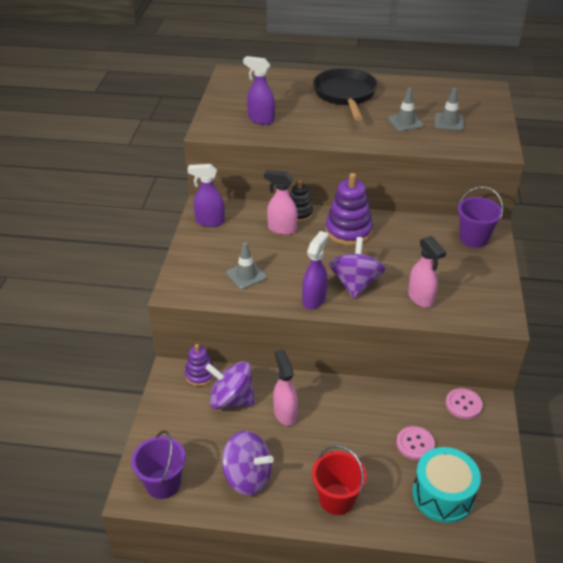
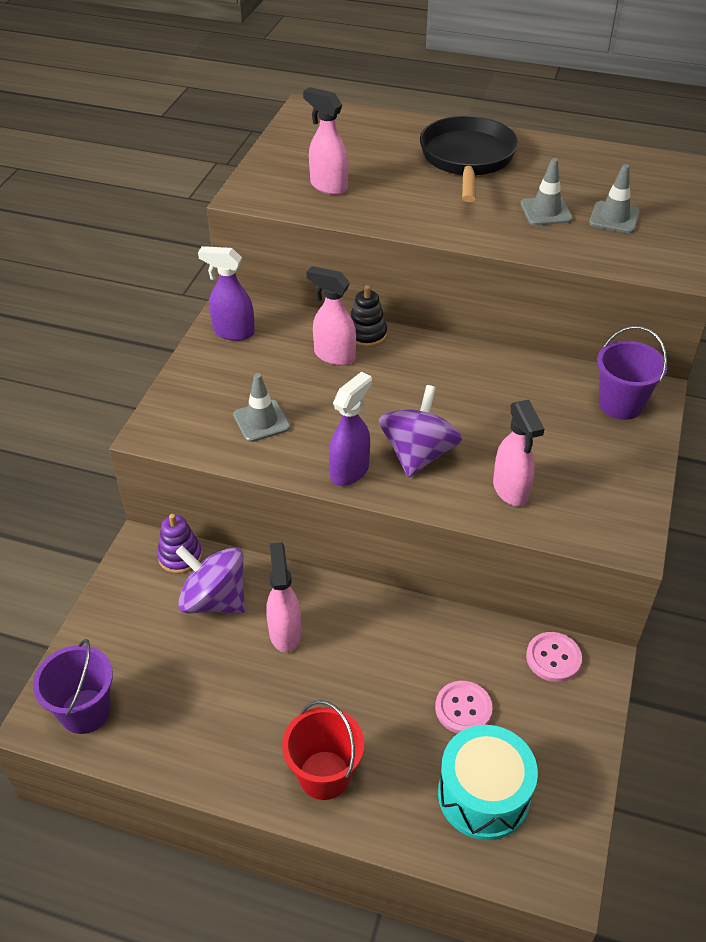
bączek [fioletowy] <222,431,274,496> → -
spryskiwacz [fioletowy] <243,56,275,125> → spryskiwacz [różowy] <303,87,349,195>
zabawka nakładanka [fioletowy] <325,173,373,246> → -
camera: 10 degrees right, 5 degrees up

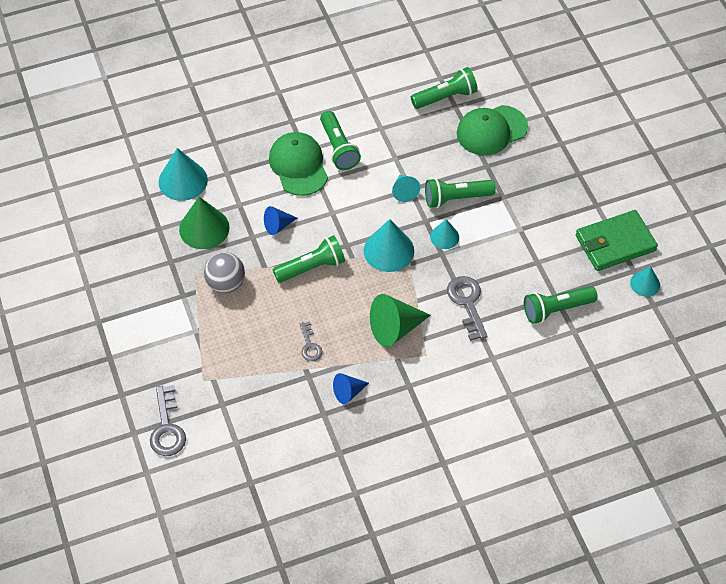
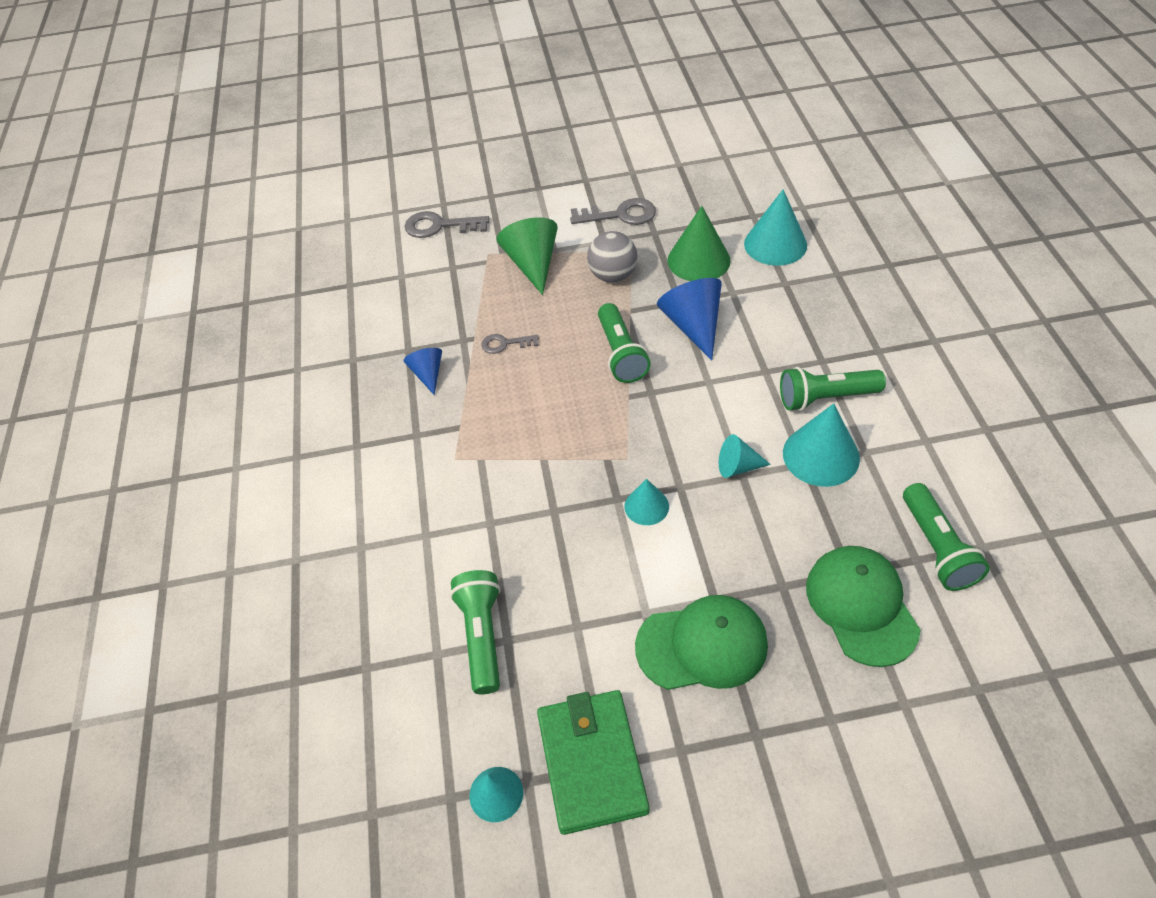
stożek [niebieski] <264,206,297,235> → stożek [niebieski] <657,278,722,361>, x1.73
czapka [zielony] <269,132,328,196> → czapka [zielony] <635,595,768,690>, relocated
stożek [turkusowy] <364,219,414,272> → stożek [turkusowy] <783,404,860,487>, relocated
stożek [zielony] <370,294,431,347> → stożek [zielony] <496,217,558,295>, relocated
latarka [zielony] <425,178,496,208> → -
klucz [szary] <447,276,488,341> → klucz [szary] <570,198,656,225>, relocated
camera: 105 degrees right, 5 degrees down

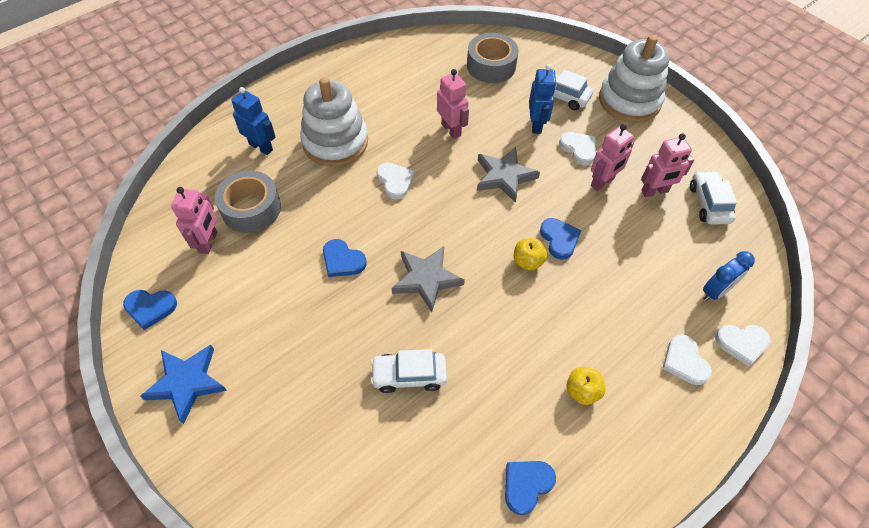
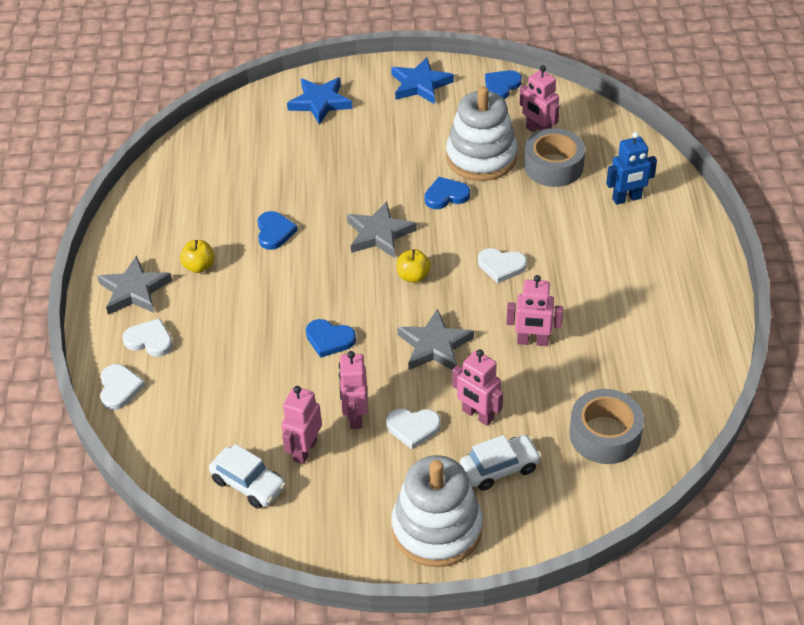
zabawka nakładanka [biały] <300,77,368,167> → zabawka nakładanka [biały] <446,86,518,181>, relocated
samochód [biały] <371,349,447,393> → -
serce [niebieski] <505,461,556,515> → serce [niebieski] <258,211,298,250>, relocated
jabłko [żółty] <514,238,547,271> → jabłko [żółty] <397,249,431,283>, relocated
robot [niebieski] <529,64,556,134> → robot [różowy] <452,349,503,426>
budzik [niebieski] <703,251,755,301> → -
serce [biały] <715,325,770,367> → serce [biały] <100,364,145,410>, 135 degrees clockwise
- → gwiazda [szary] <97,256,172,315>
- → gwiazda [niebieski] <287,78,352,125>
camera: 130 degrees right, 10 degrees down

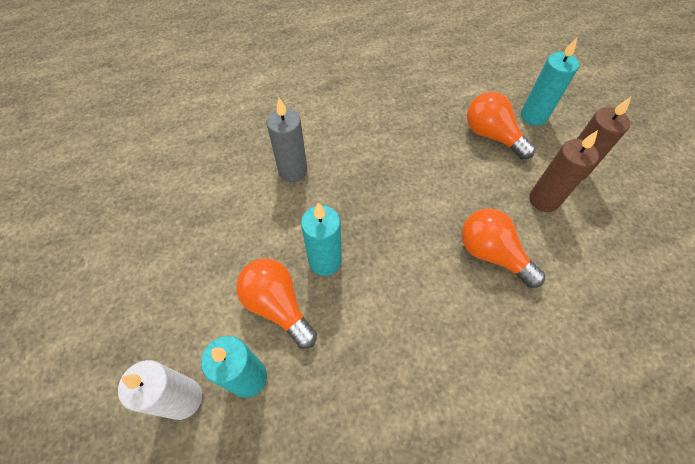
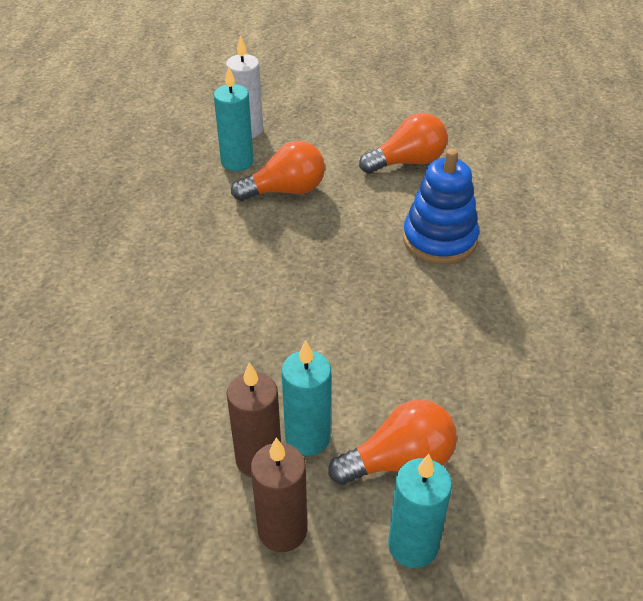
świeca [szary] <266,98,307,182> → zabawka nakładanka [niebieski] <403,149,479,264>
świeca [turkusowy] <301,202,342,276> → świeca [turkusowy] <282,340,331,456>, relocated
żarówka [pomarańczowy] <461,208,545,288> → żarówka [pomarańczowy] <359,113,448,174>, relocated
camera: 115 degrees right, 15 degrees down

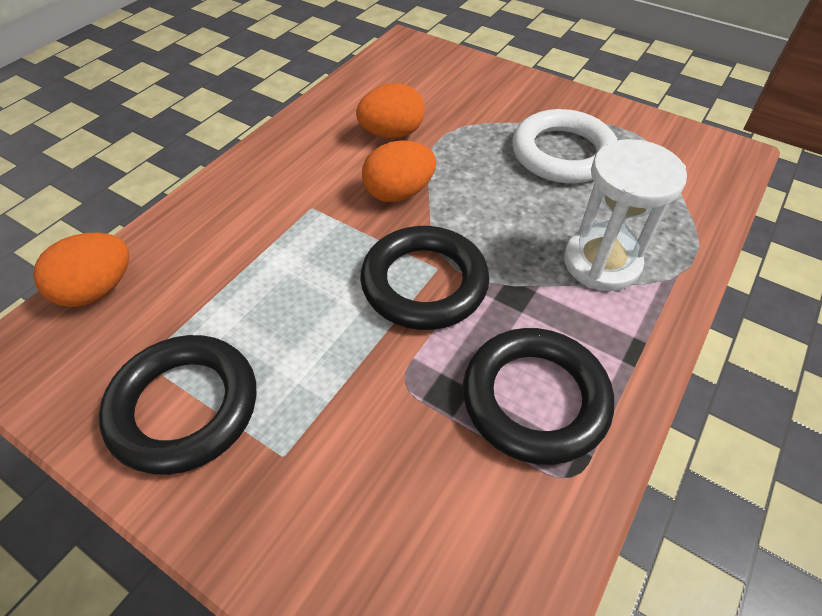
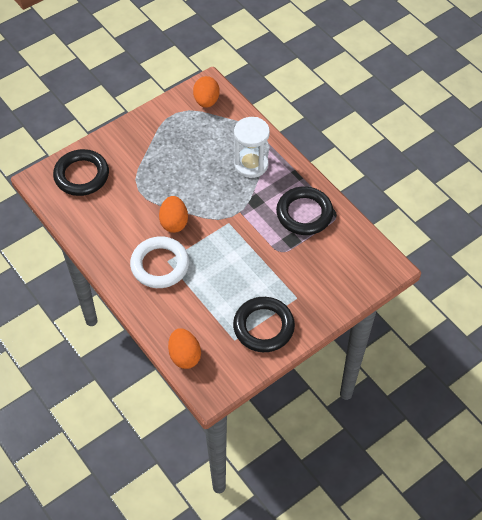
jajko [pomarańczowy] <356,83,425,138> → jajko [pomarańczowy] <193,76,220,108>, relocated
pierścień [czarny] <360,226,489,330> → pierścień [czarny] <53,149,109,196>, relocated
pierścień [biały] <512,109,617,183> → pierścień [biały] <130,236,189,288>, relocated
camera: 70 degrees left, 5 degrees up

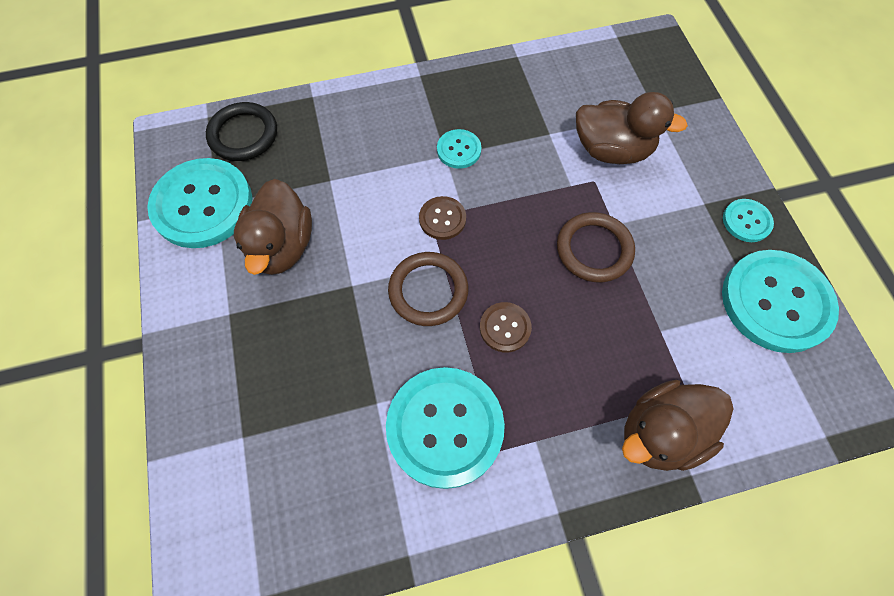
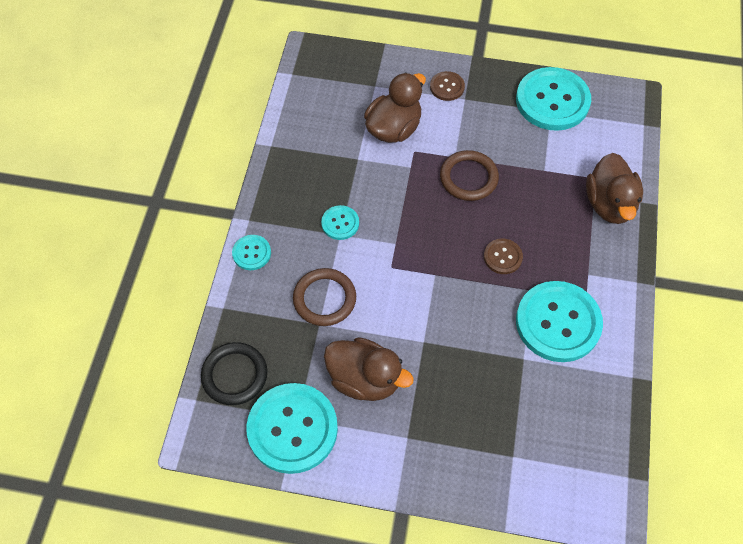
pierścień [brązowy] <388,252,468,326> → pierścień [brązowy] <293,268,356,326>, relocated
guzik [brązowy] <419,196,466,240> → guzik [brązowy] <430,71,465,101>, relocated
guzik [turkusowy] <723,199,774,242> → guzik [turkusowy] <232,235,271,270>, relocated
camera: 65 degrees left, 5 degrees down

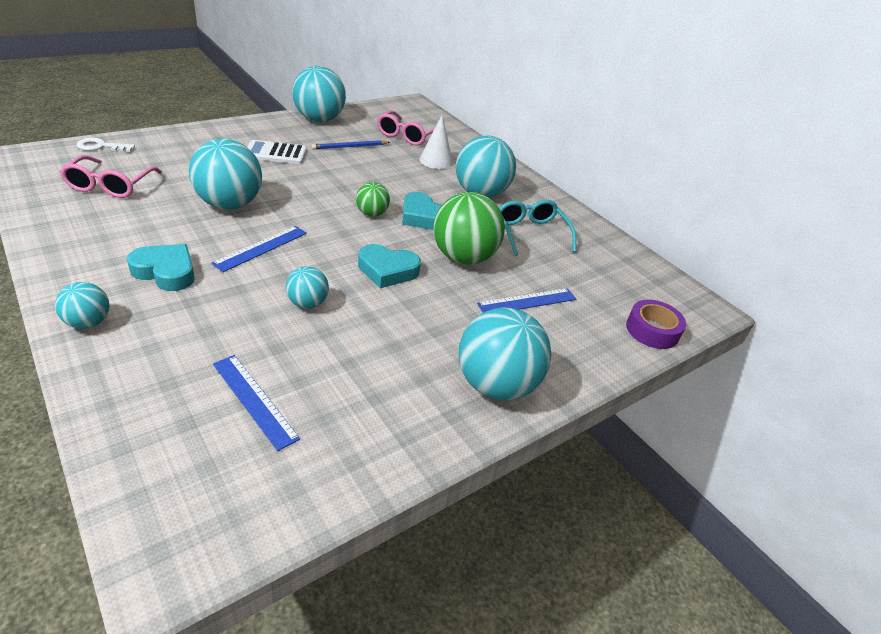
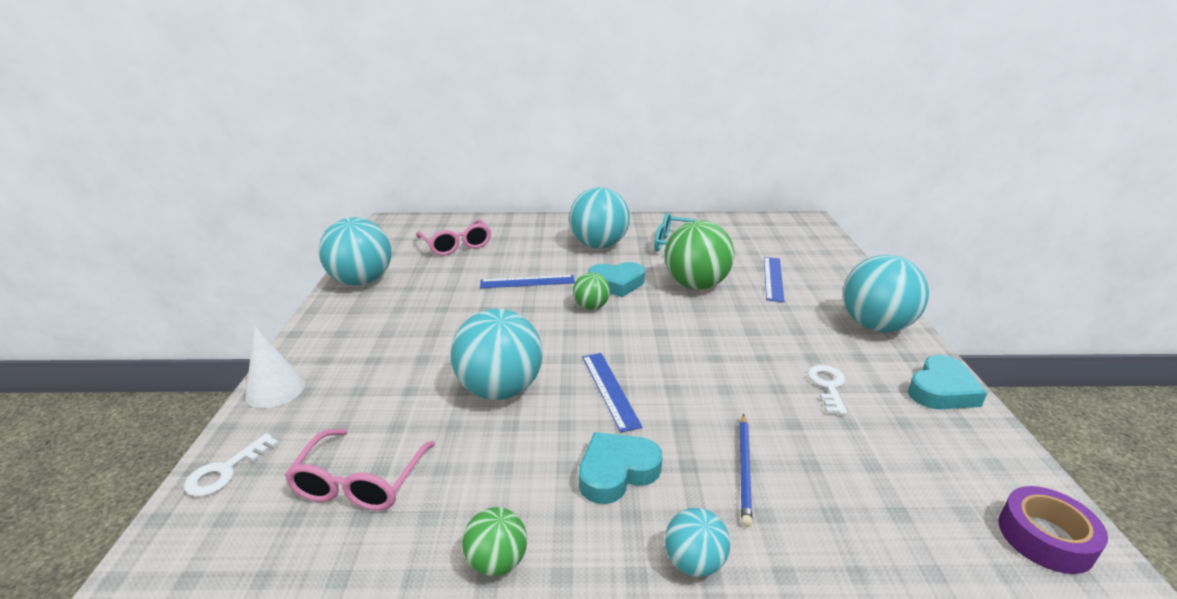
okulary [różowy] <60,155,162,198> → okulary [różowy] <284,429,435,511>, 60 degrees clockwise
linijka [niebieski] <213,355,300,451> → linijka [niebieski] <480,275,575,288>, relocated
kalkulator [biały] <247,140,307,164> → -
piłka [turkusowy] <286,266,329,308> → -
ołówek [niebieski] <311,140,390,150> → ołówek [niebieski] <739,414,752,527>, relocated
serce [turkusowy] <358,244,421,288> → serce [turkusowy] <908,355,987,409>, relocated
stożek [biały] <419,115,453,169> → stożek [biały] <245,326,305,408>, relocated
taśma klejąca [fioletowy] <626,300,686,349> → taśma klejąca [fioletowy] <999,486,1108,574>, relocated
- → piłka [zielony] <462,507,527,576>
- → klucz [biały] <807,365,847,415>
camera: 50 degrees left, 10 degrees down

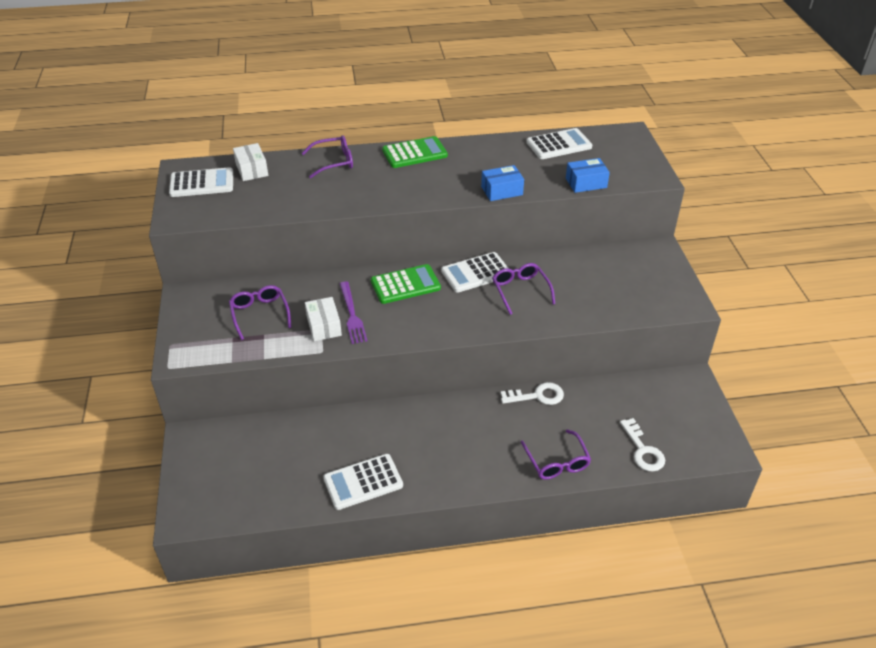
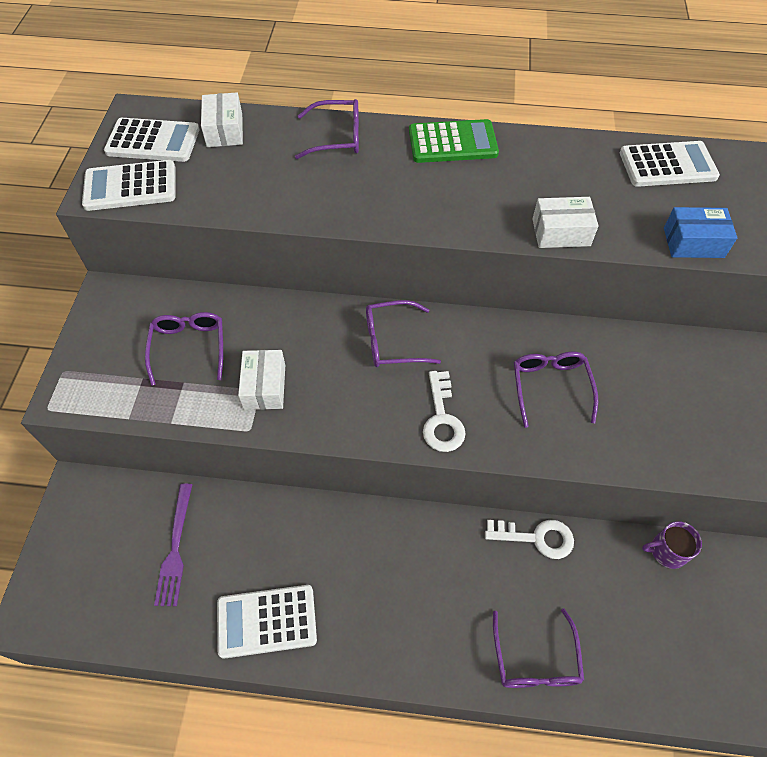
widelec [fioletowy] <340,281,367,344> → widelec [fioletowy] <154,484,192,606>, relocated
kalkulator [zielony] <371,264,441,304> → okulary [fioletowy] <366,300,441,367>
kalkulator [biały] <441,252,509,293> → kalkulator [biały] <82,160,175,211>, relocated
pudełko [niebieski] <481,165,524,201> → pudełko [biały] <532,197,598,248>
klucz [biały] <620,418,665,472> → klucz [biały] <423,371,466,452>, relocated
- → kubek [fioletowy] <642,521,702,569>
camera: 15 degrees right, 15 degrees up

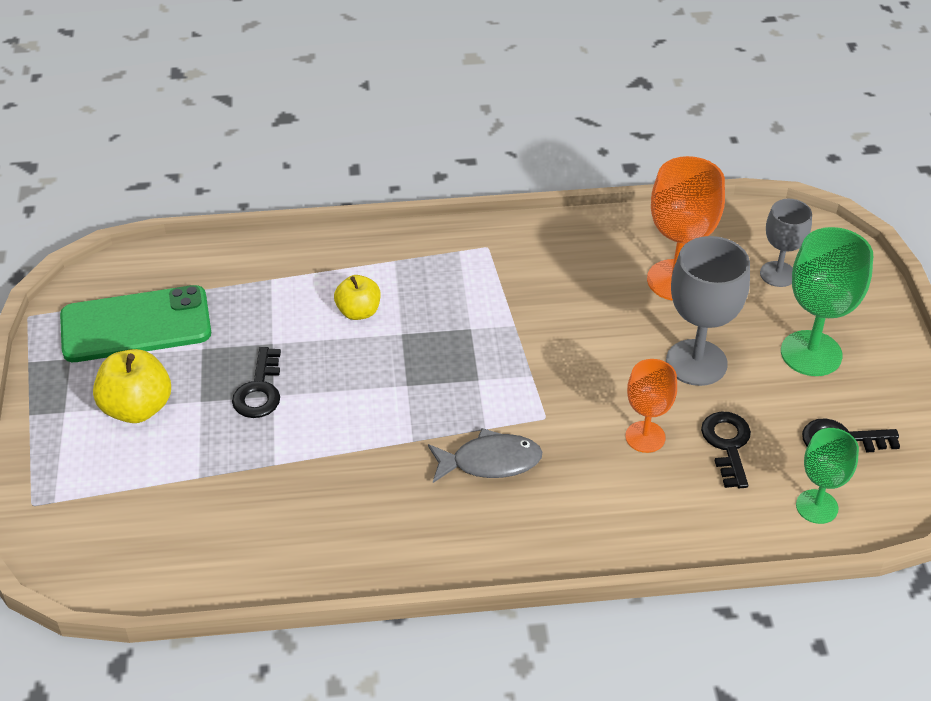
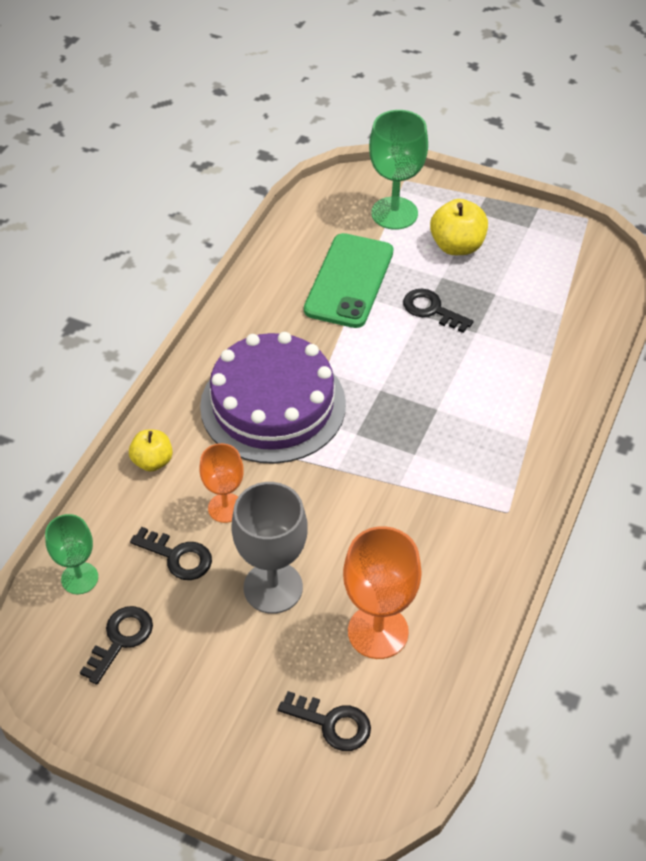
telefon [zielony] <60,285,211,362> → telefon [zielony] <304,233,393,328>, relocated
jabłko [żółty] <334,275,380,320> → jabłko [żółty] <129,430,173,472>, relocated
ryba [szary] <428,428,542,483> → tort [fioletowy] <200,332,346,464>
kielich [szary] <760,199,812,287> → klucz [czarny] <278,691,371,751>
kielich [zielony] <781,227,873,376> → kielich [zielony] <369,110,428,230>, relocated
camera: 120 degrees right, 5 degrees up

